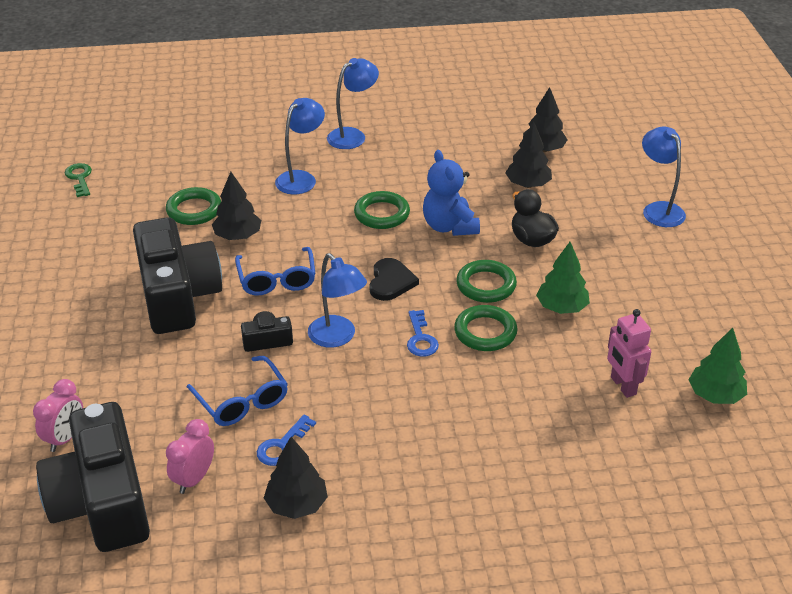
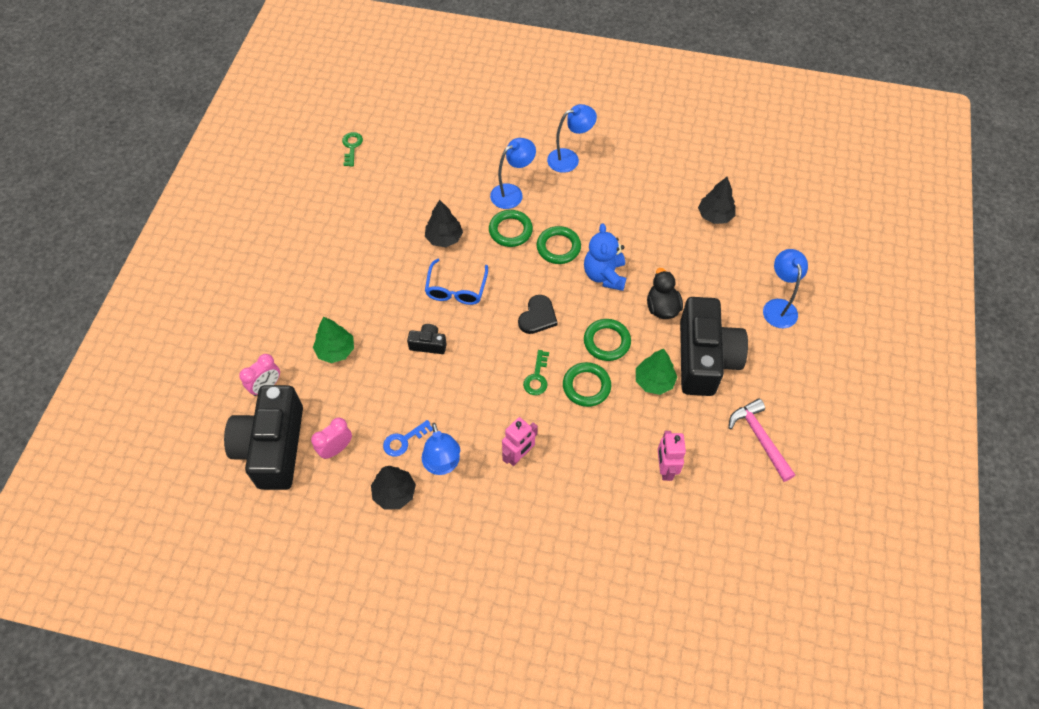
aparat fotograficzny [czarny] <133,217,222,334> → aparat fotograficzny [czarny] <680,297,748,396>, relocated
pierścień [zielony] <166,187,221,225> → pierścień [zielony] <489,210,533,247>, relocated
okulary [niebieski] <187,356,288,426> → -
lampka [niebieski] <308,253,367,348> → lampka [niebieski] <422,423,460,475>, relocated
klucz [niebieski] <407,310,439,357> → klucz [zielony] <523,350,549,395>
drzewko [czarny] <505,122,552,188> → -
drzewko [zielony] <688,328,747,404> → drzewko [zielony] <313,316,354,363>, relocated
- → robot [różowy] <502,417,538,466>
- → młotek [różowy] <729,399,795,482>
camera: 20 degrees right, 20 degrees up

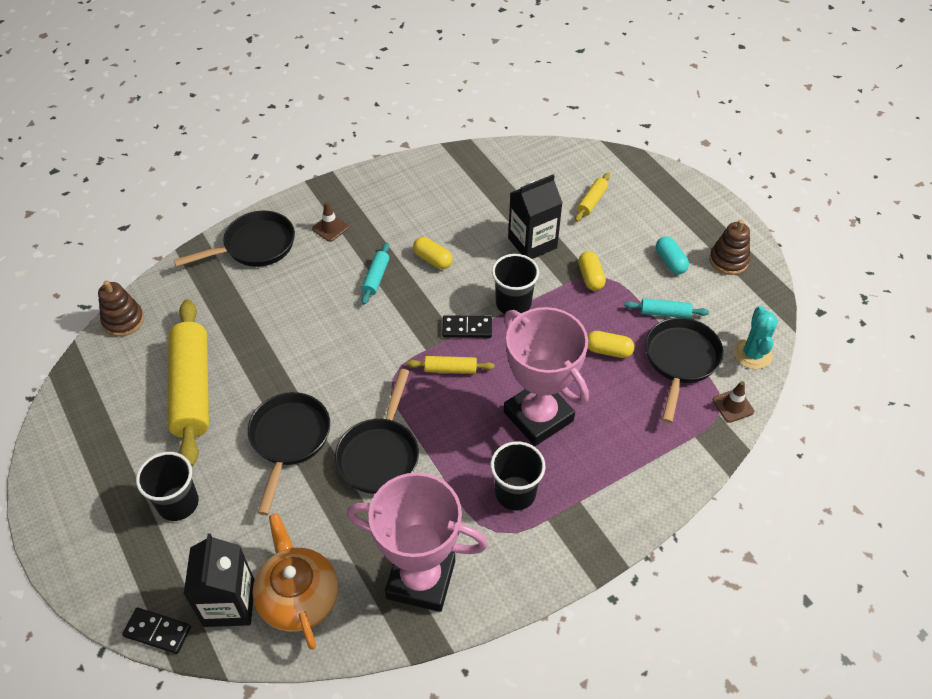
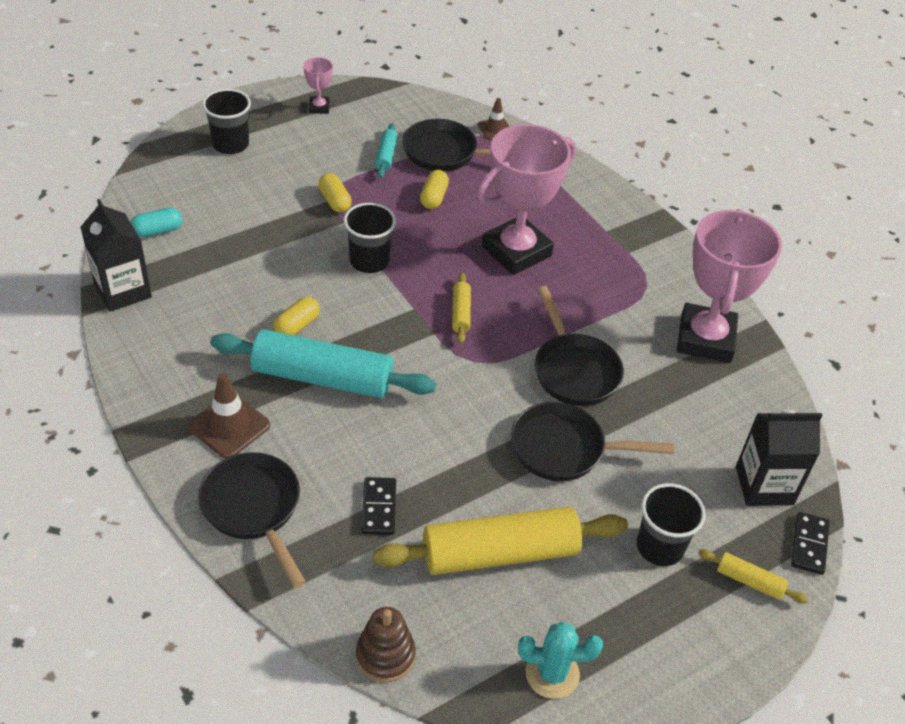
imbryk [pomarańczowy] <252,513,338,650> → -
pachołek [brązowy] <312,202,349,242> → pachołek [brązowy] <188,373,270,459>, x1.62
patelnia [czarny] <335,369,419,494> → patelnia [czarny] <535,286,624,406>, 60 degrees clockwise
wałek do ciasta [turkusowy] <361,243,389,305> → wałek do ciasta [turkusowy] <210,329,436,398>, x2.26
kostka domina [czarny] <442,315,492,338> → kostka domina [czarny] <362,477,396,535>, relocated
szklanka [czarny] <491,441,545,510> → szklanka [czarny] <202,89,251,154>, relocated
karton mleka [czarny] <508,174,562,259> → karton mleka [czarny] <81,199,152,312>, relocated
wałek do ciasta [żółty] <575,173,610,222> → wałek do ciasta [żółty] <698,549,808,604>, relocated
kapsułka [żółty] <578,251,606,291> → kapsułka [żółty] <318,173,352,213>, 75 degrees clockwise
kapsułka [turkusowy] <656,237,689,274> → kapsułka [turkusowy] <130,208,182,238>, relocated
zabawka nakładanka [brązowy] <709,220,750,275> → puchar [różowy] <303,57,333,114>
kaktus [turkusowy] <734,306,778,369> → kaktus [turkusowy] <518,622,603,699>, relocated
camera: 95 degrees left, 5 degrees down

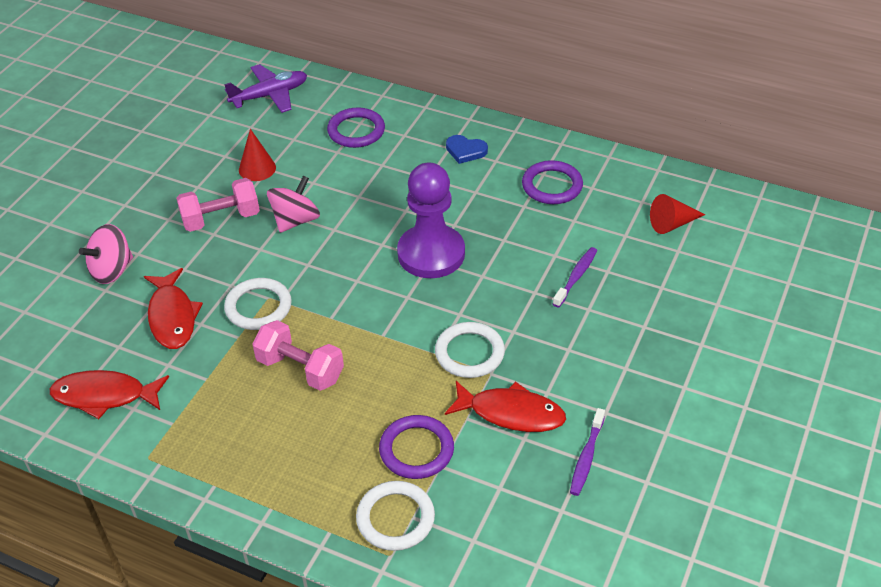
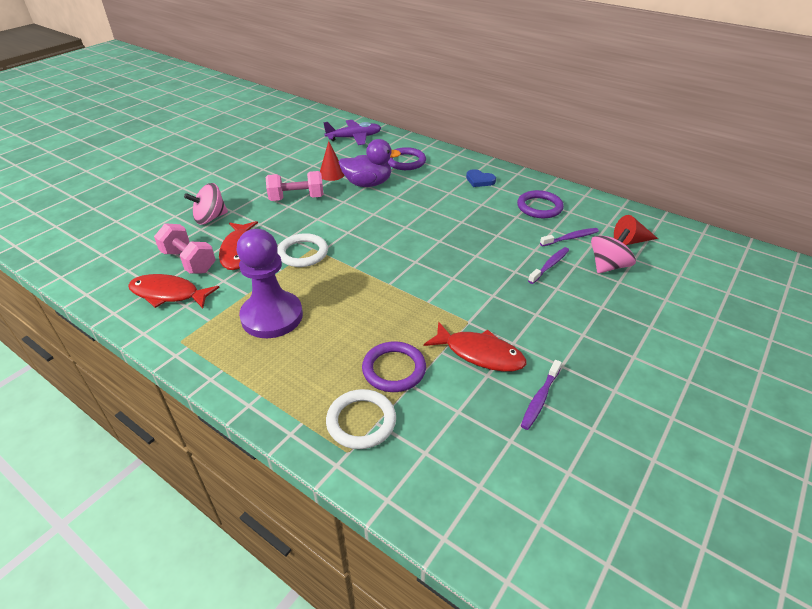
hantel [różowy] <252,320,344,391> → hantel [różowy] <154,223,216,274>, relocated
bączek [różowy] <267,176,320,233> → bączek [różowy] <591,229,636,274>, relocated
pionek [fioletowy] <397,162,465,278> → pionek [fioletowy] <236,229,303,338>, relocated
pierścień [biały] <435,322,505,378> → -
- → kaczka [fioletowy] <339,139,401,187>
- → szczoteczka do zębów [fioletowy] <540,228,599,247>
camera: 10 degrees right, 5 degrees down

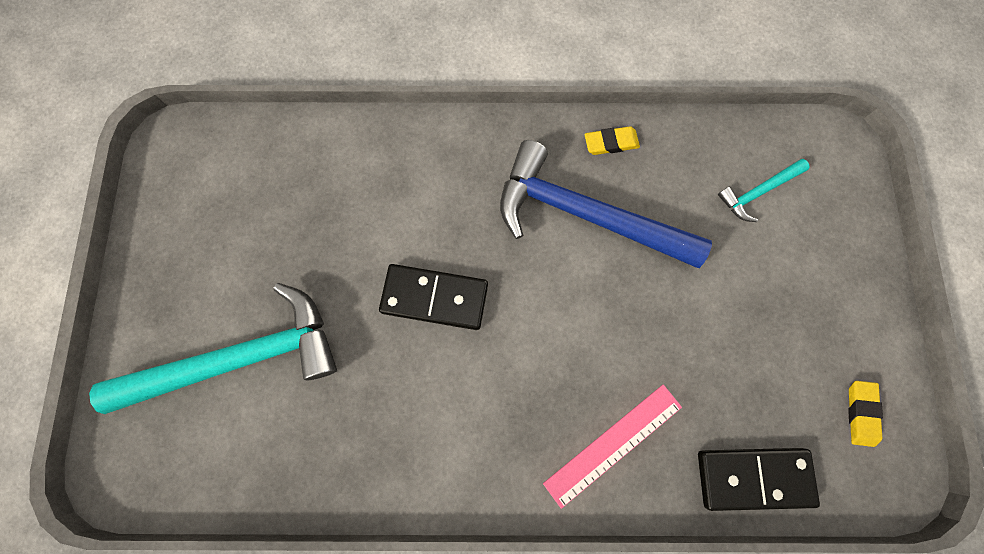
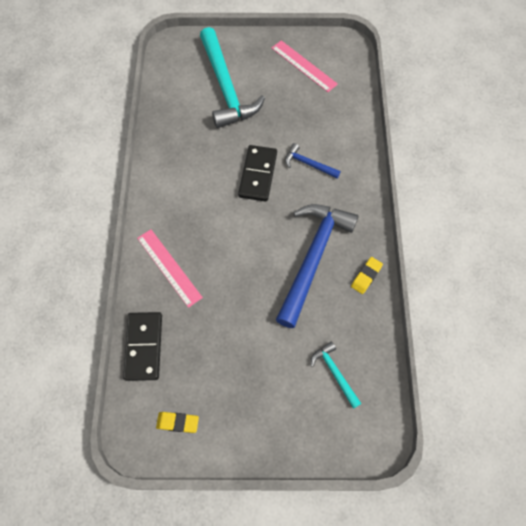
gumka do mazania [żółty] <585,126,640,155> → gumka do mazania [żółty] <351,257,383,294>, 45 degrees clockwise
- → linijka [różowy] <272,40,338,92>
- → młotek [niebieski] <285,143,341,179>
camera: 90 degrees right, 10 degrees down

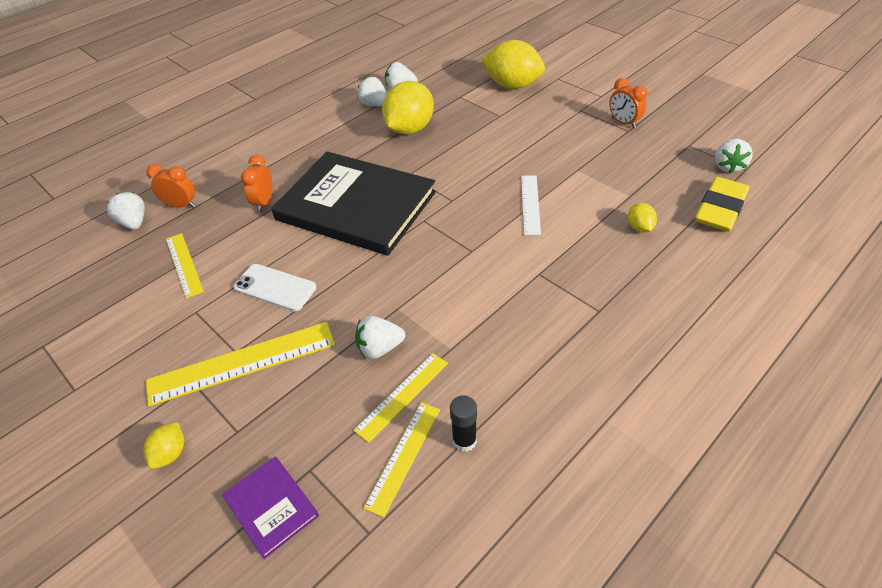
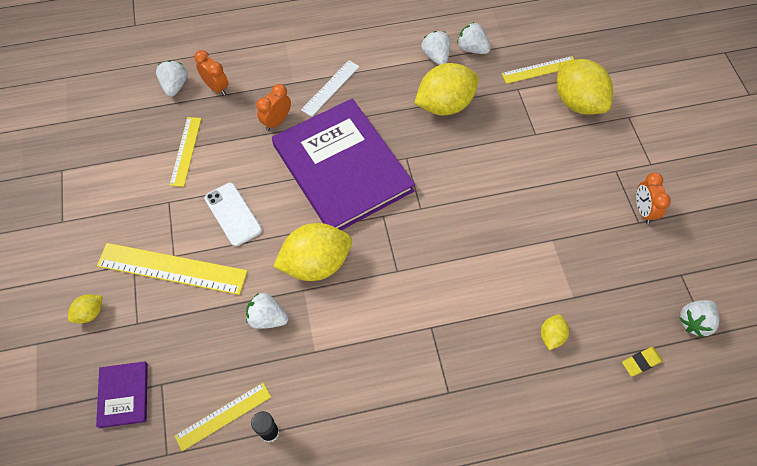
książka [czarny] <271,152,436,256> → książka [fioletowy] <272,98,415,230>
linijka [żółty] <354,353,448,443> → linijka [żółty] <502,56,574,84>, relocated
linijka [biały] <521,176,541,235> → linijka [biały] <301,60,360,117>, relocated
gumka do mazania [żółty] <695,177,749,232> → gumka do mazania [żółty] <622,347,663,377>, x0.48
- → cytryna [żółty] <273,223,352,281>
camera: 30 degrees right, 15 degrees up

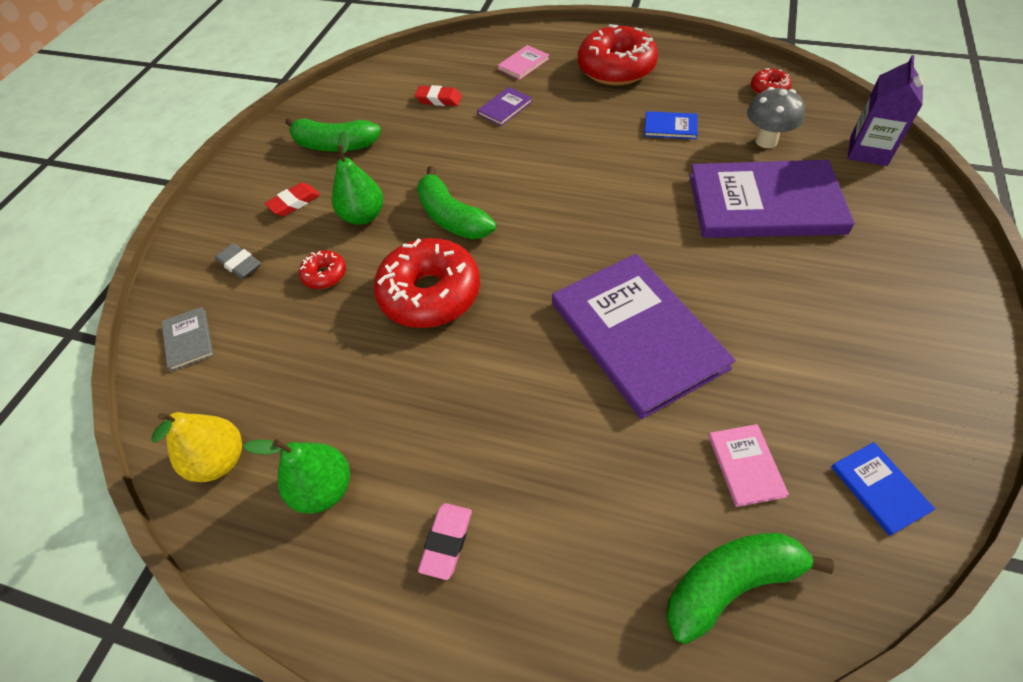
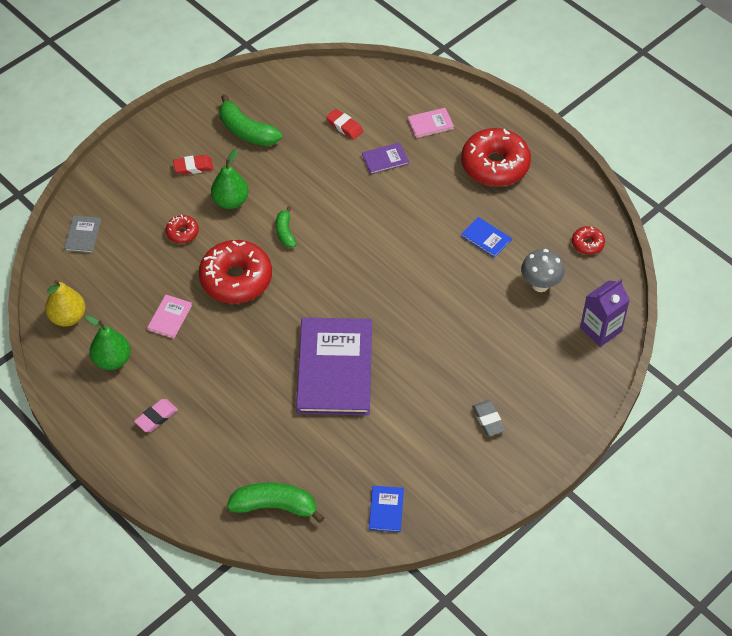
gumka do mazania [szary] <215,243,261,279> → gumka do mazania [szary] <472,400,505,436>, relocated
banan [zielony] <417,166,496,239> → banan [zielony] <276,206,296,248>, x0.59
książka [fioletowy] <689,160,855,238> → -
książka [różowy] <708,424,789,507> → książka [różowy] <147,295,192,339>, relocated
camera: 25 degrees right, 0 degrees up

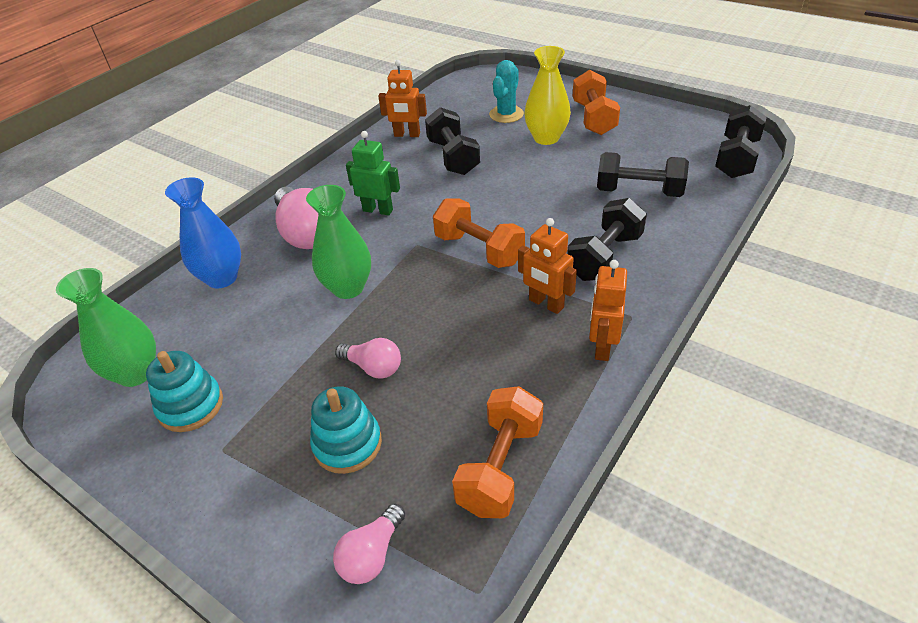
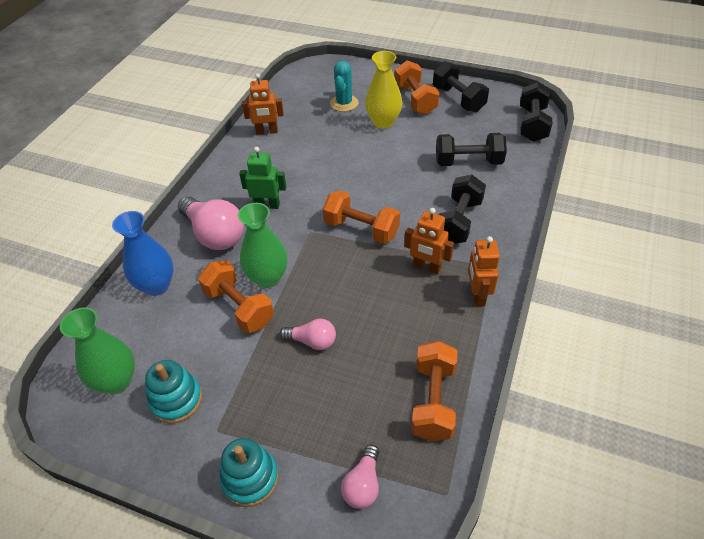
zabawka nakładanka [turkusowy] <310,386,382,474> → zabawka nakładanka [turkusowy] <219,438,279,507>, relocated
hantel [czarny] <425,107,480,175> → hantel [czarny] <433,61,489,112>, relocated
- → hantel [pomarańczowy] <198,260,274,333>
camera: 15 degrees left, 5 degrees up

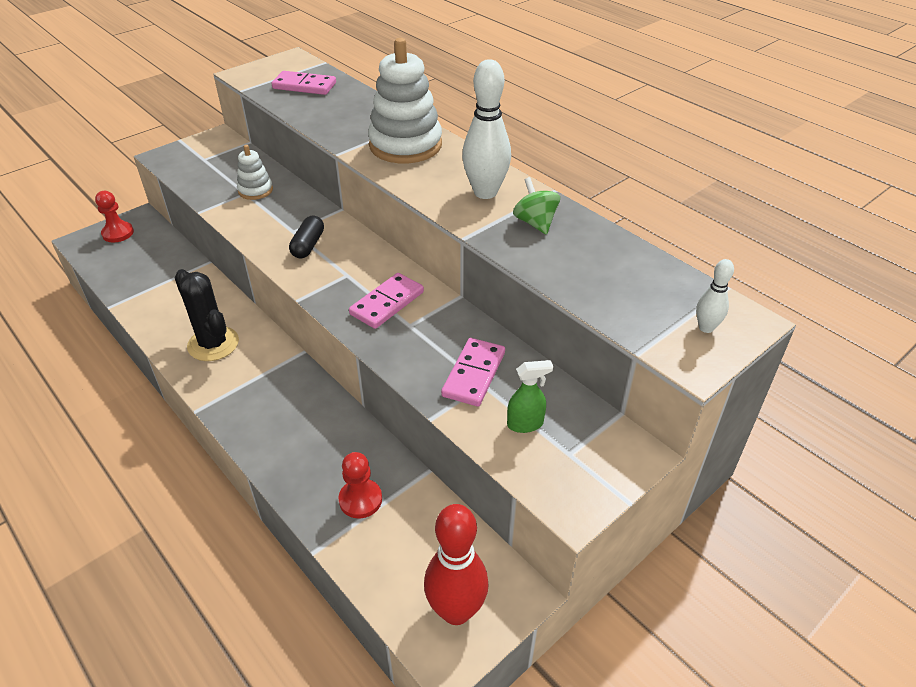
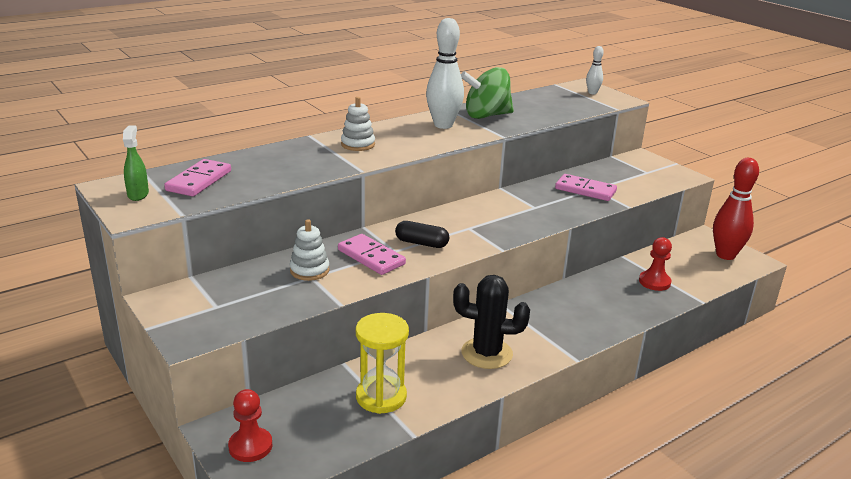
kaktus [czarny] <175,269,239,361> → kaktus [czarny] <453,275,530,369>, 45 degrees clockwise
kostka domina [różowy] <349,273,424,329> → kostka domina [różowy] <338,234,406,275>, relocated
zabawka nakładanka [biały] <368,38,442,163> → zabawka nakładanka [biały] <341,97,375,151>, x0.51
spryskiwacz [zielony] <507,360,553,433> → spryskiwacz [zielony] <123,125,149,201>, relocated
bączek [zielony] <513,177,560,235> → bączek [zielony] <461,67,514,119>, x1.62
- → klepsydra [żółty] <356,313,409,414>
camera: 85 degrees left, 15 degrees down

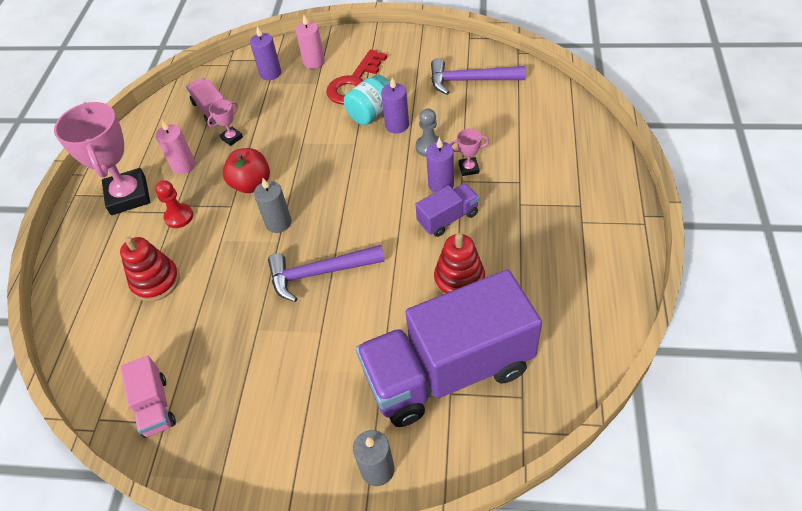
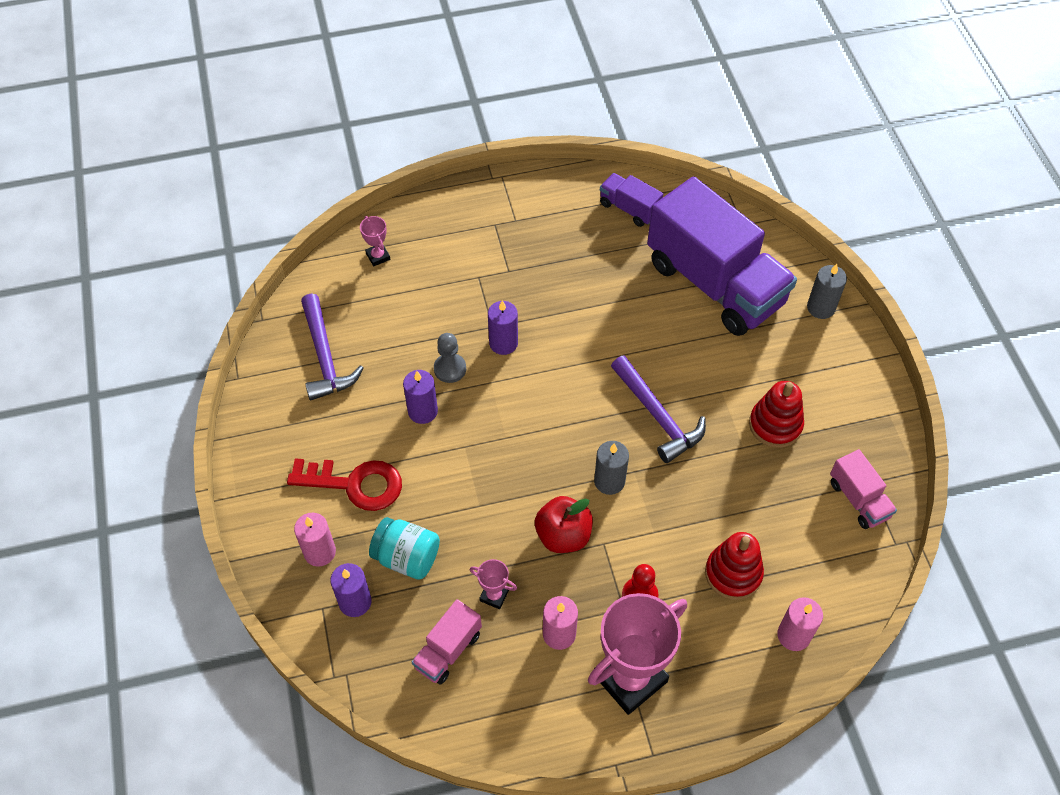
ciężarówka [różowy] <121,356,176,438> → ciężarówka [różowy] <830,449,897,529>, 105 degrees clockwise
słoik [turkusowy] <344,74,390,125> → słoik [turkusowy] <369,517,440,580>, relocated
ciężarówka [fioletowy] <415,183,479,237> → ciężarówka [fioletowy] <600,173,663,227>, relocated
zabawka nakładanka [czerwony] <434,233,485,295> → zabawka nakładanka [czerwony] <749,381,804,448>, relocated
puchar [różowy] <450,128,489,176> → puchar [różowy] <360,216,390,266>, relocated
- → świeca [różowy] <777,597,823,651>
camera: 115 degrees left, 5 degrees up

